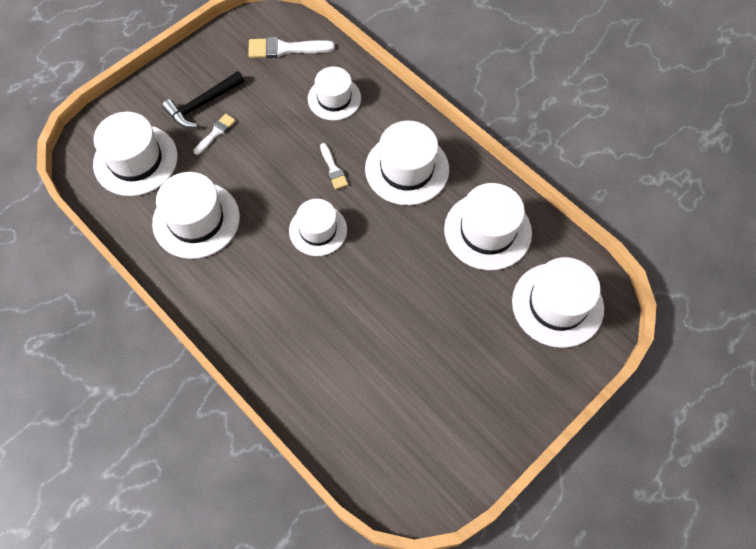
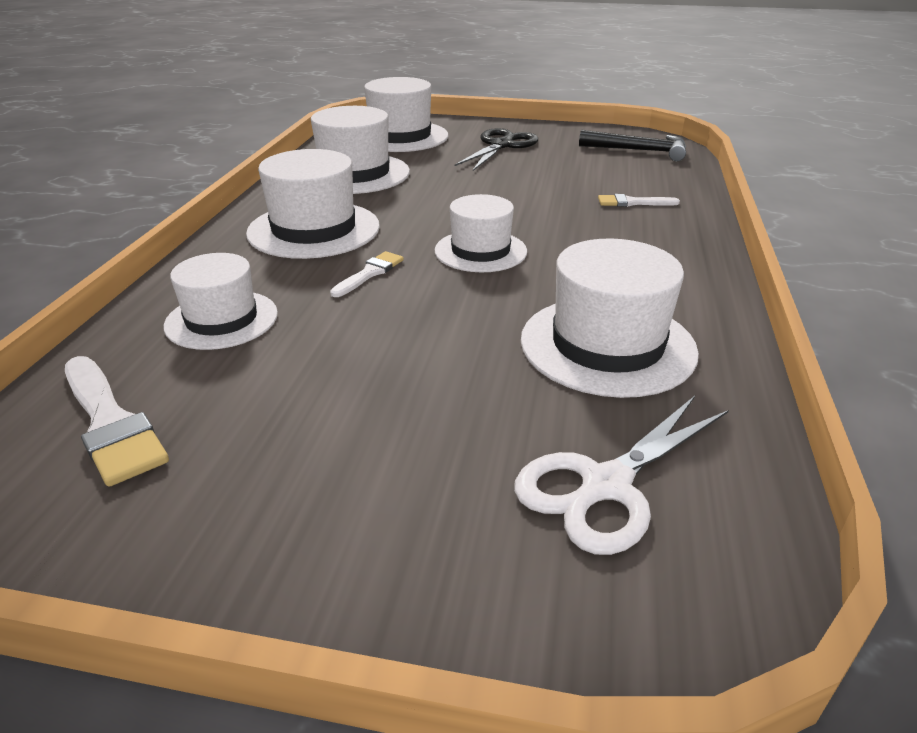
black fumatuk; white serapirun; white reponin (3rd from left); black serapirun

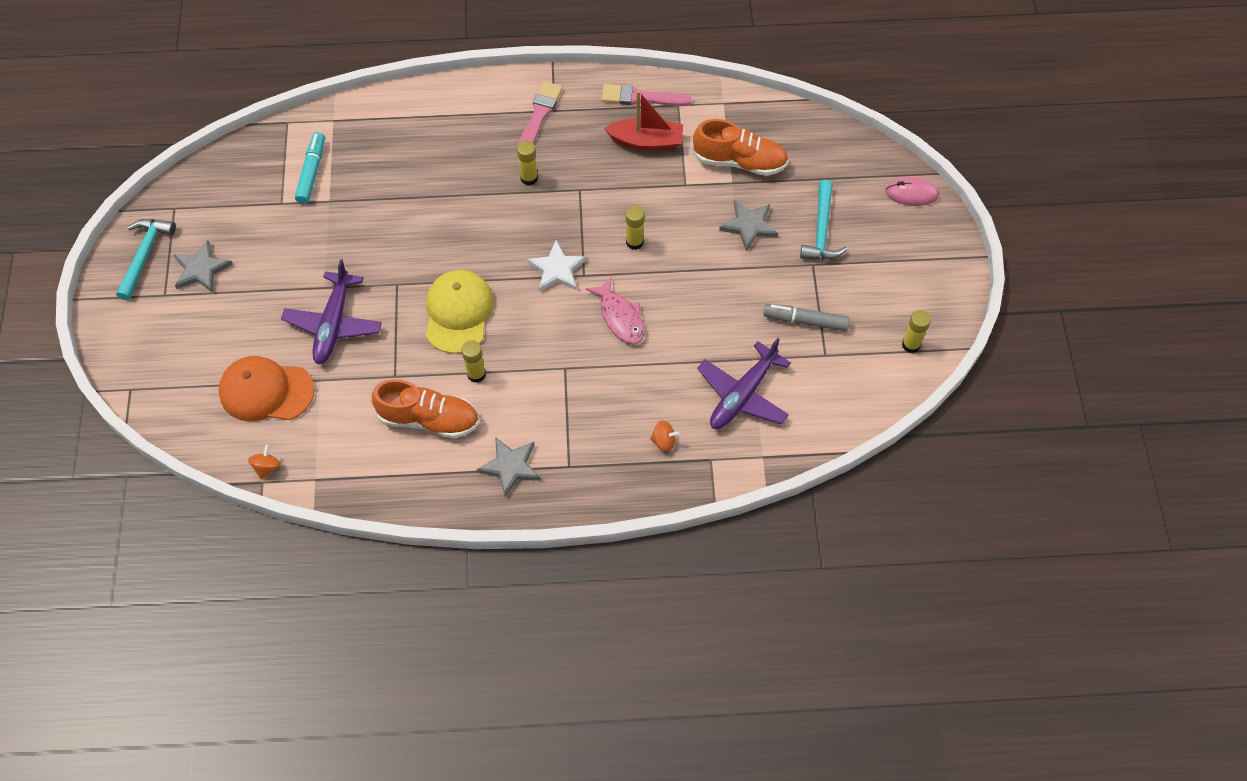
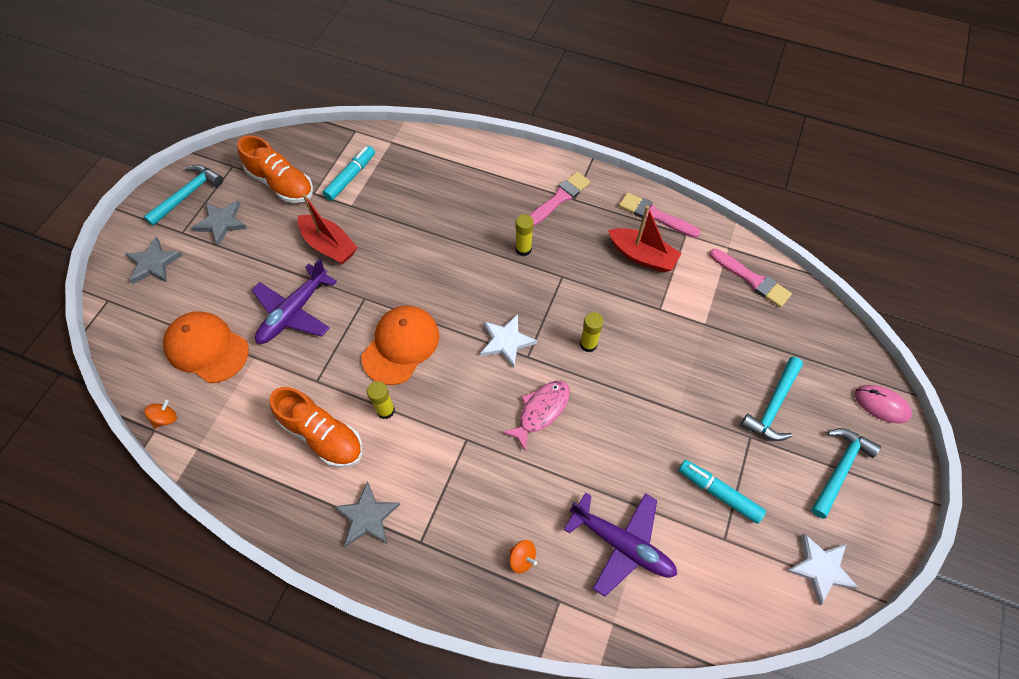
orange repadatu (1st from left); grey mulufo (1st from left); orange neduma (2nd from left); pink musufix; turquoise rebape (2nd from left); white mulufo (2nd from left); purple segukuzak (2nd from left); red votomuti (1st from left); pink reponin (3rd from left); turquoise fumatuk (3rd from left)

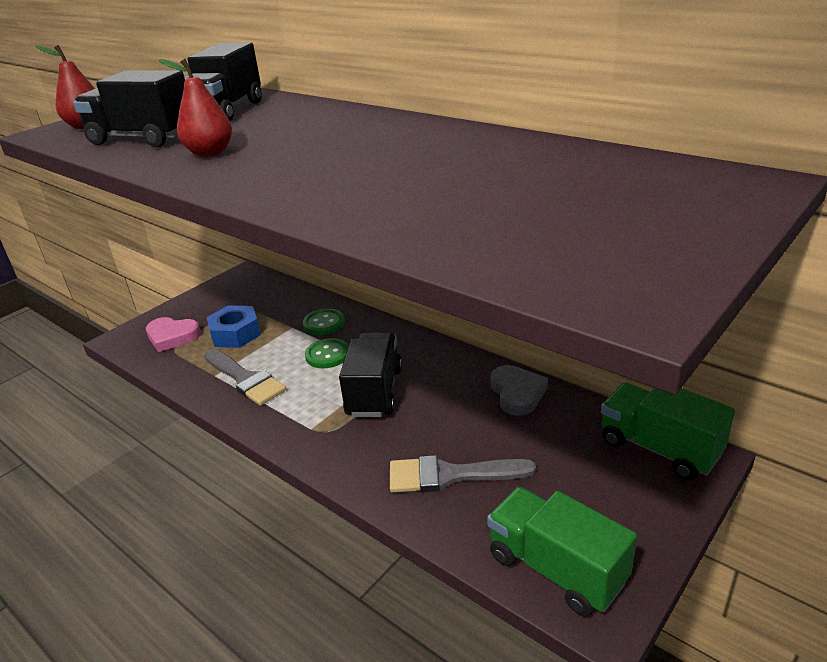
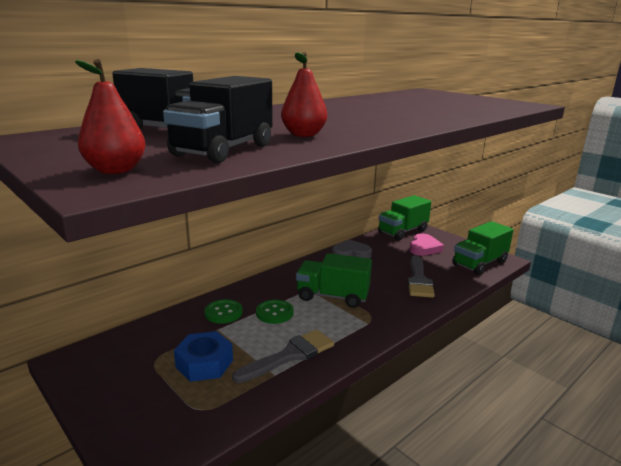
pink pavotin; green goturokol (1st from left)

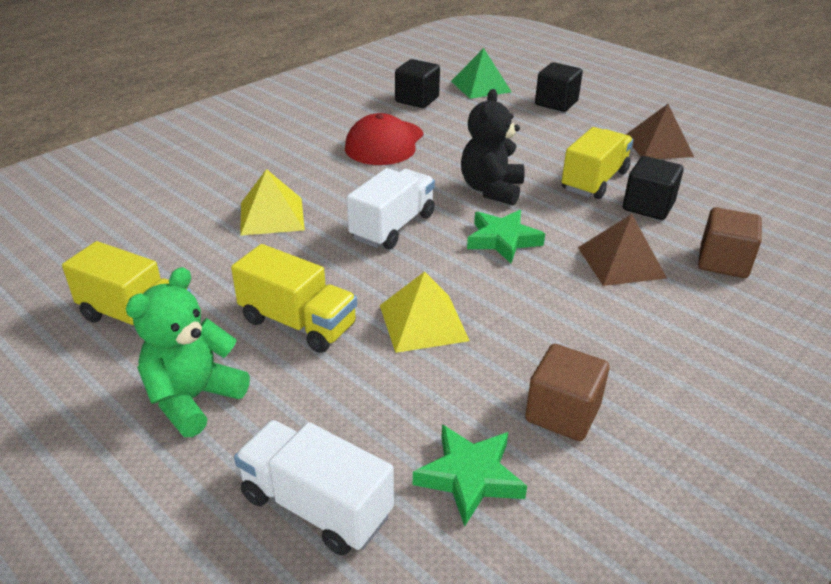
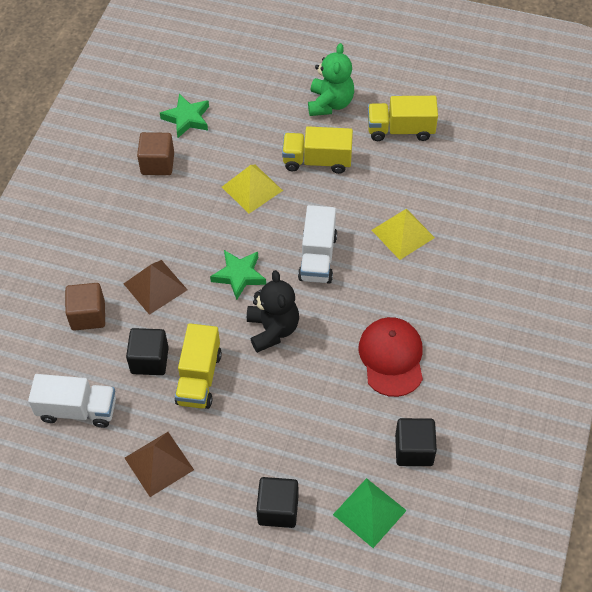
white goturokol (1st from left)

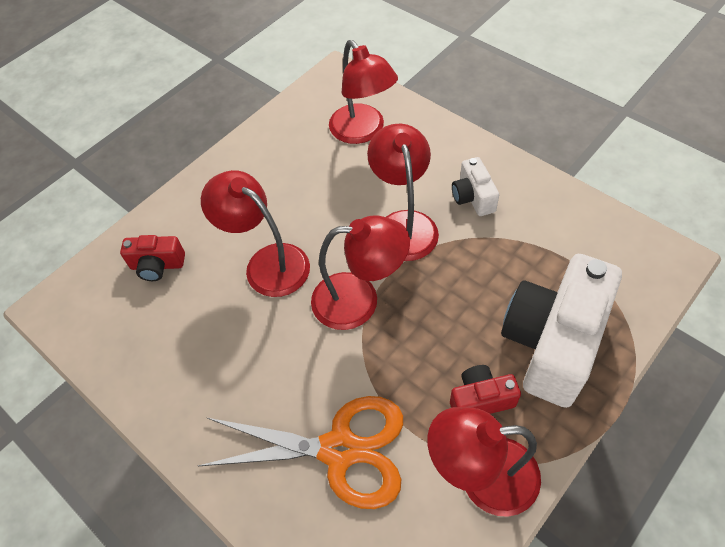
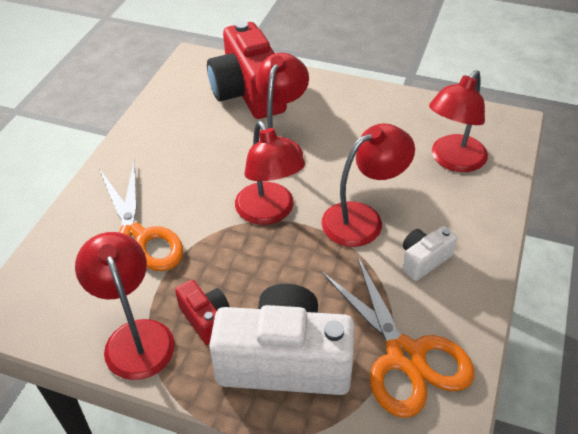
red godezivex (2nd from left); orange serapirun (2nd from left)

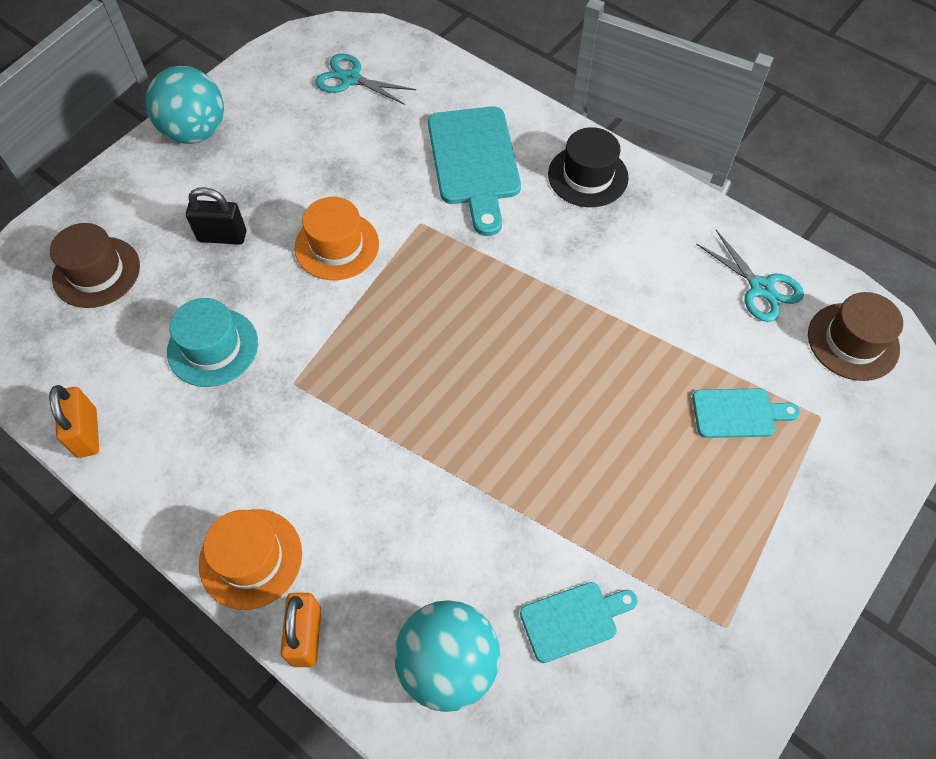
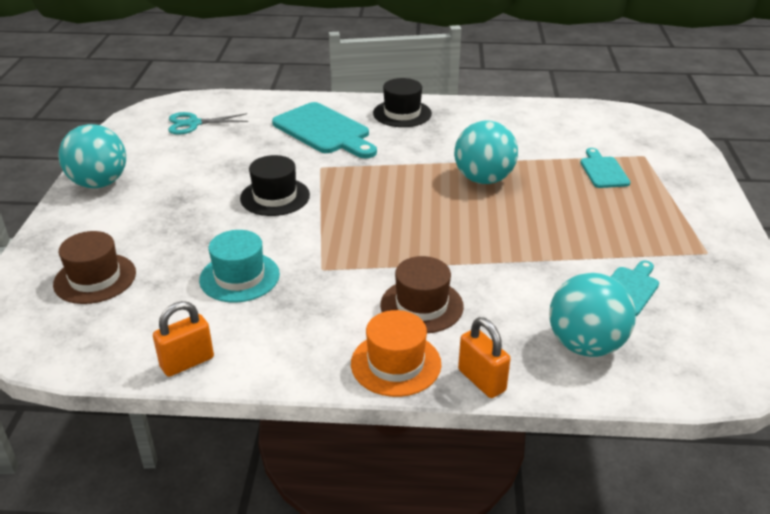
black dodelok; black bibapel (1st from left); turquoise serapirun (2nd from left in the first image); brown bibapel (2nd from left); orange dodelok (1st from left); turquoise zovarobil (2nd from left); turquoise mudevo (2nd from left)

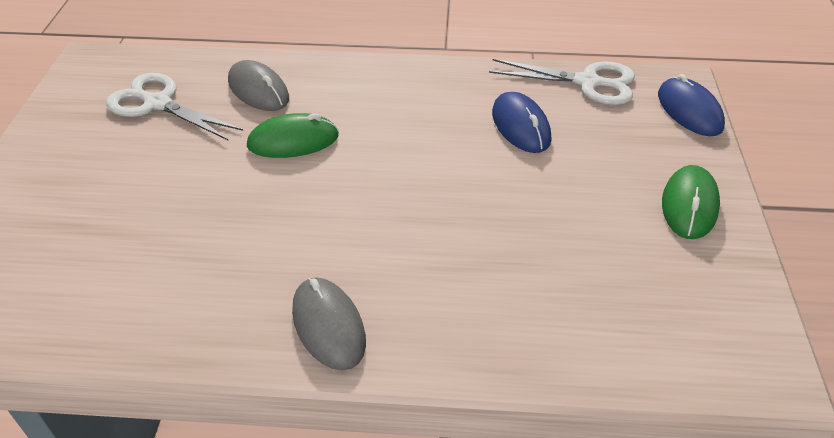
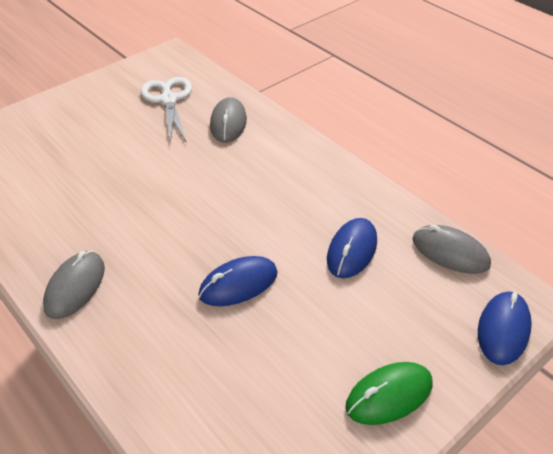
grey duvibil (3rd from left); green duvibil (1st from left in the first image); blue duvibil (1st from left)

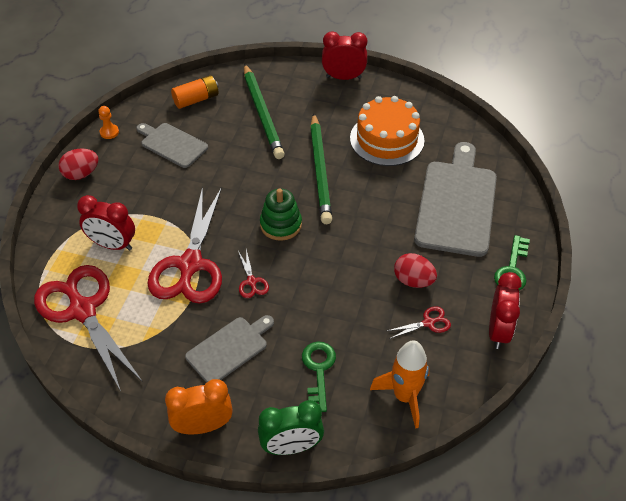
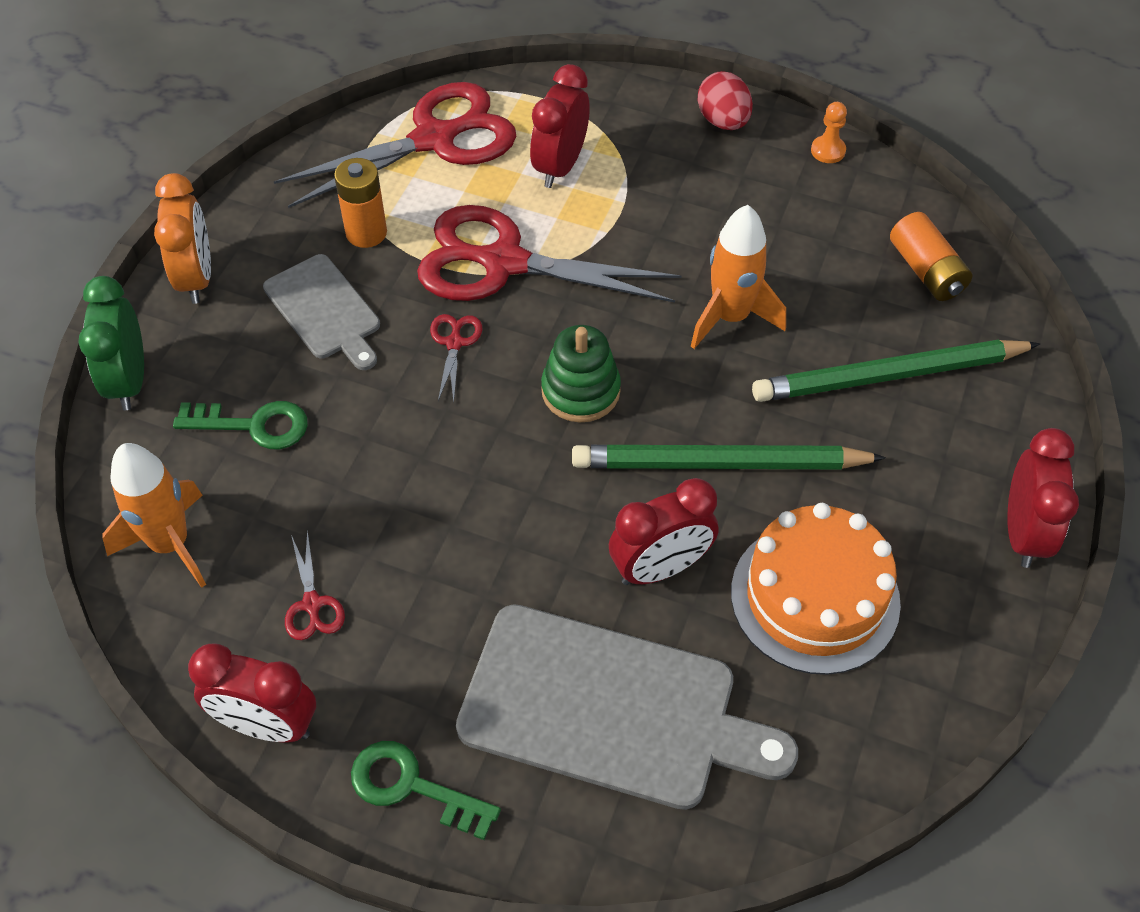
grey zovarobil (1st from left in the first image); red serapirun (3rd from left); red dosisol (2nd from left in the first image); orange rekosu (1st from left); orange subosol (2nd from left); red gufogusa (3rd from left)

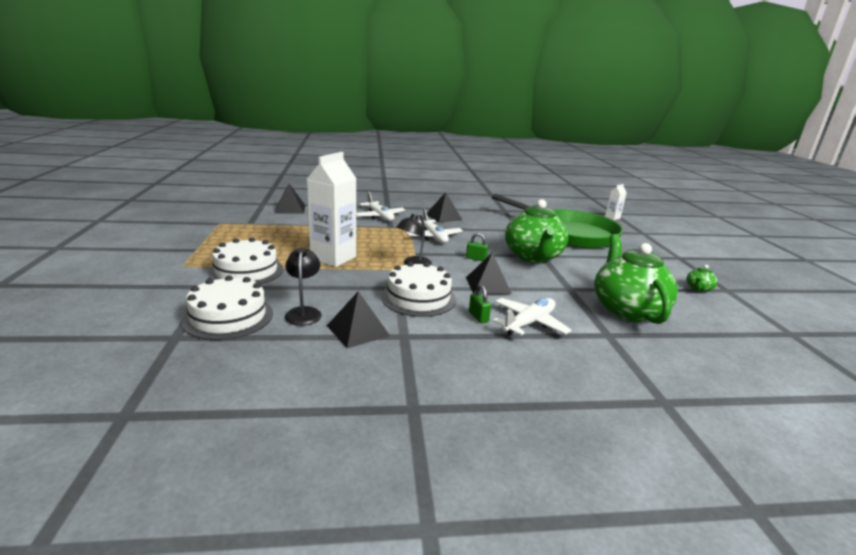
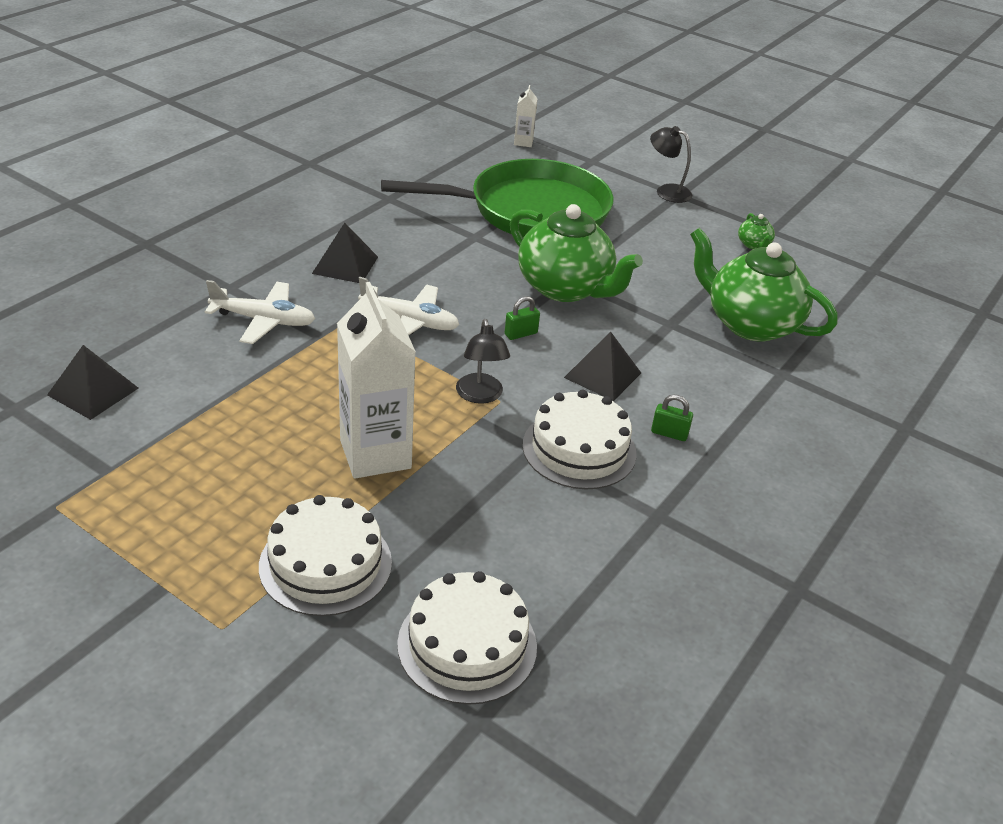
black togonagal (2nd from left); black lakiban (2nd from left in the first image); white segukuzak (3rd from left in the first image)

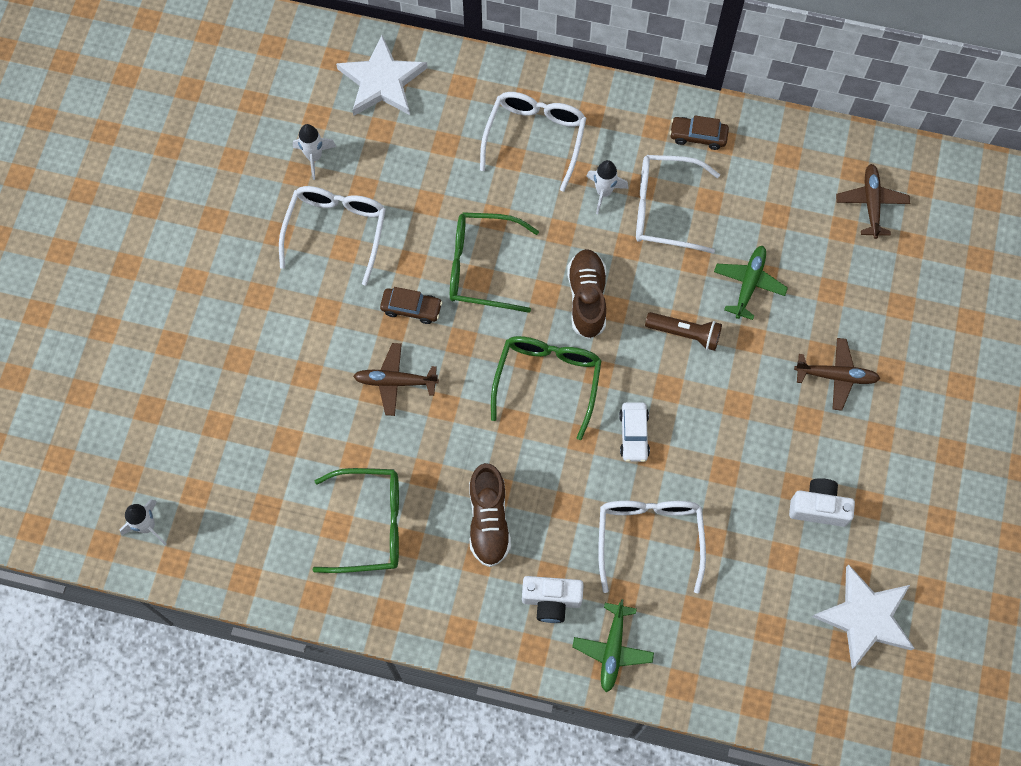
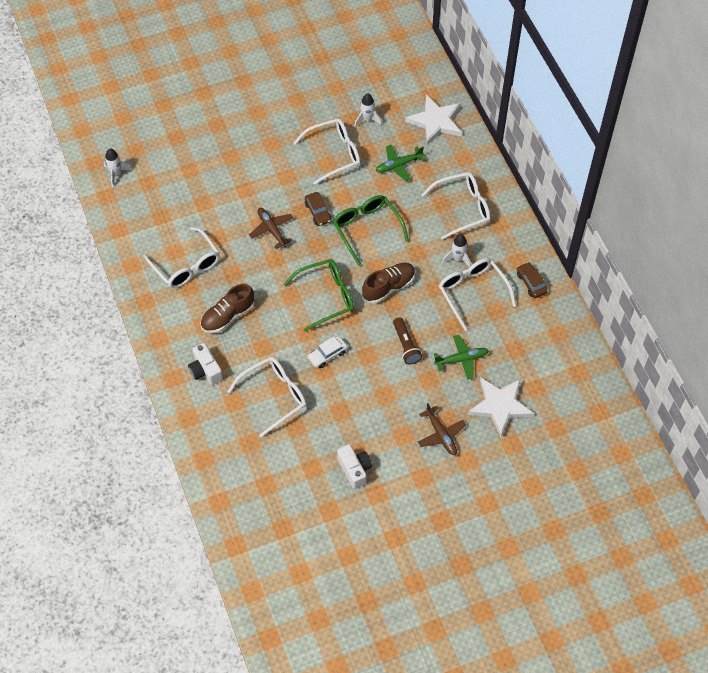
brown segukuzak (3rd from left in the first image); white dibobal (1st from left); white mulufo (2nd from left); green segukuzak (1st from left)

